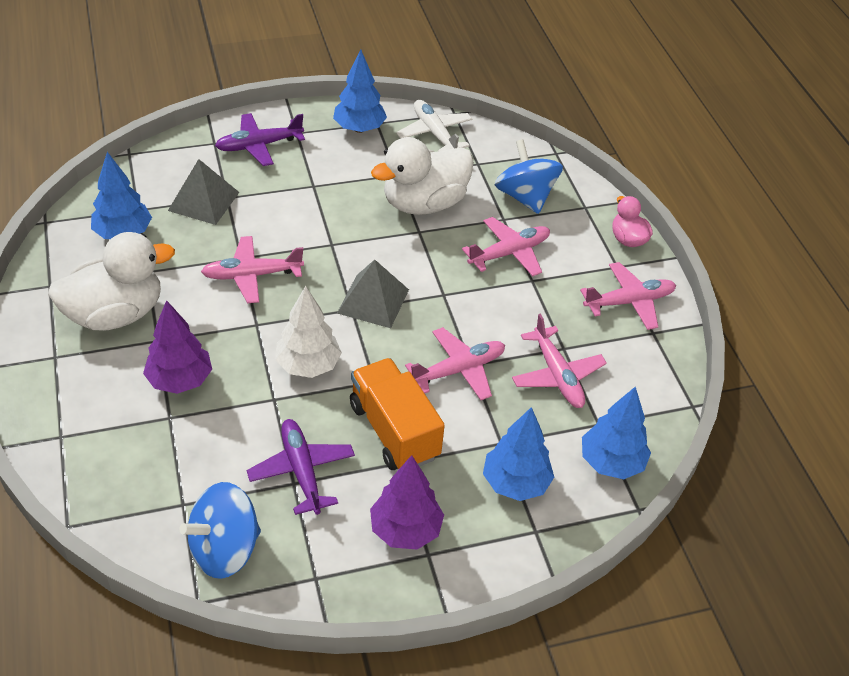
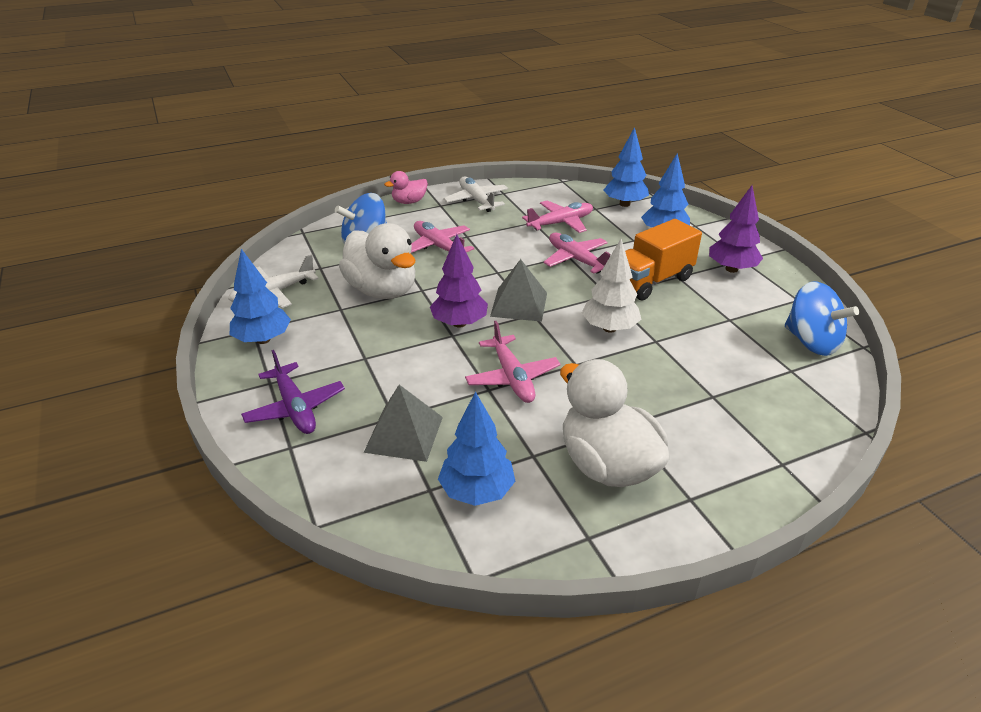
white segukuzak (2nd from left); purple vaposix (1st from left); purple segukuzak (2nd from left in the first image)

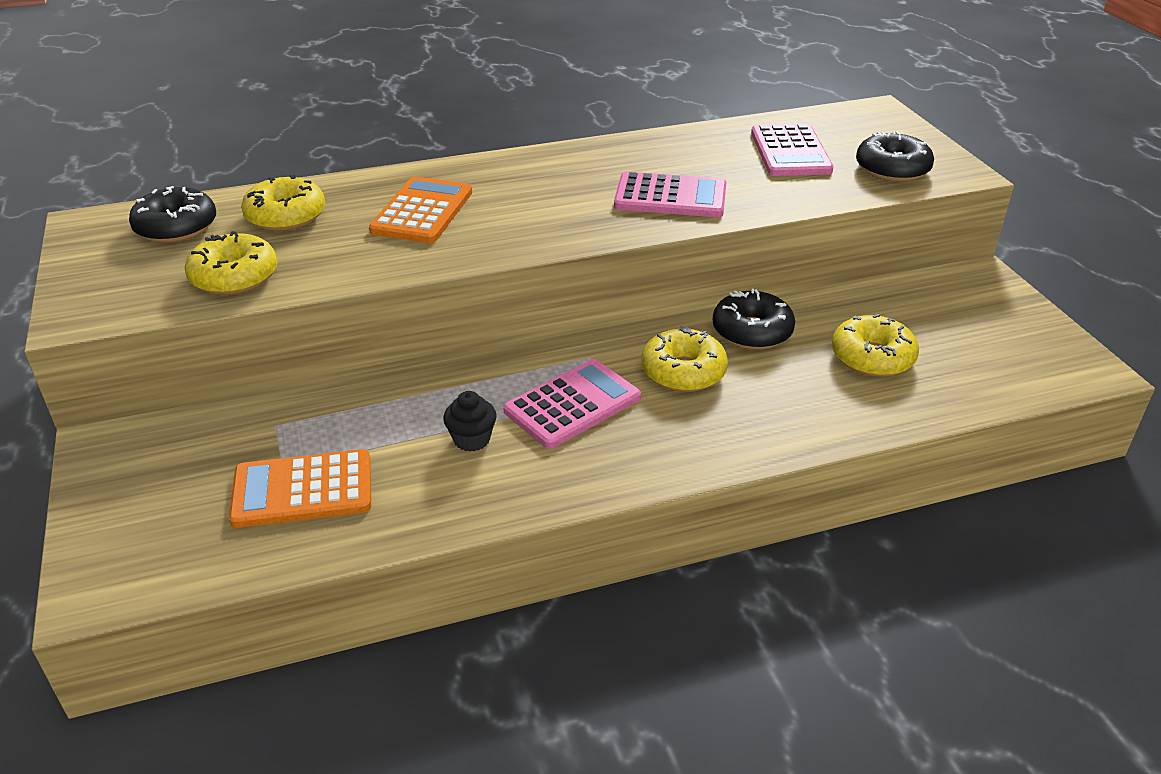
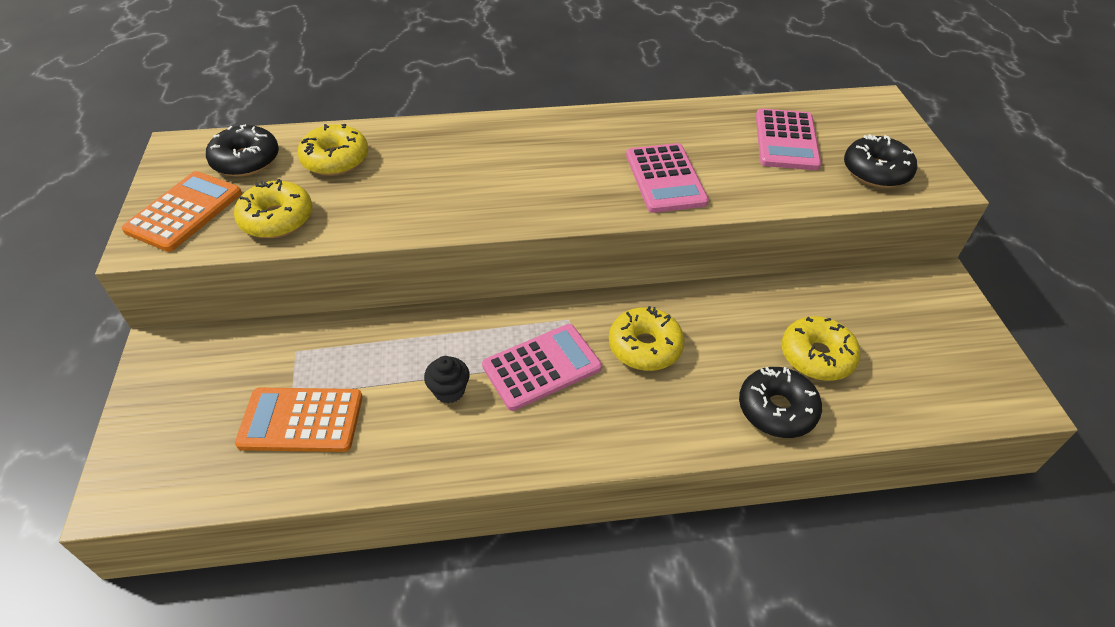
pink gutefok (2nd from left); orange gutefok (1st from left); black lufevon (2nd from left)

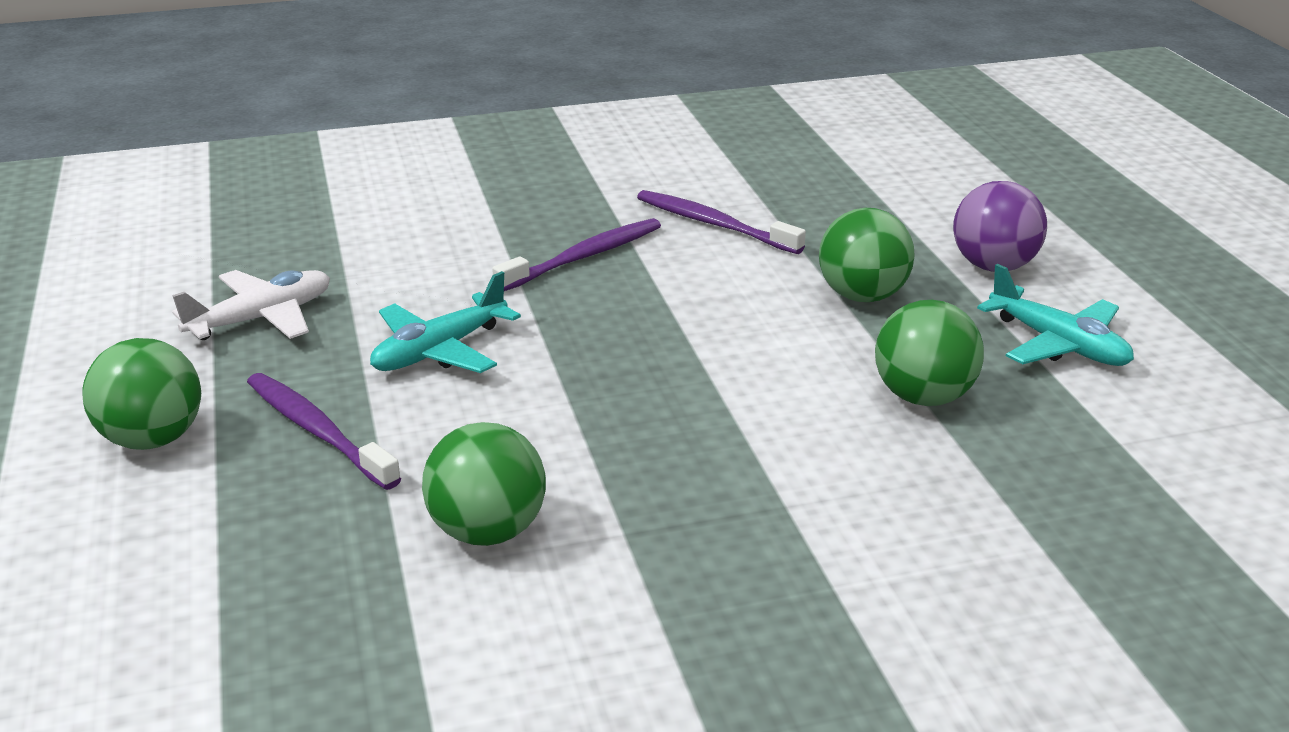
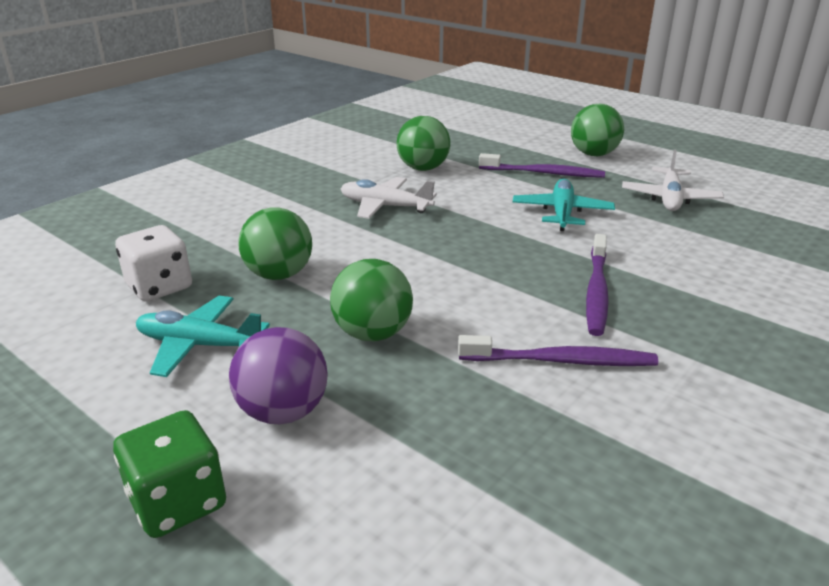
white segukuzak (1st from left); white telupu; green telupu

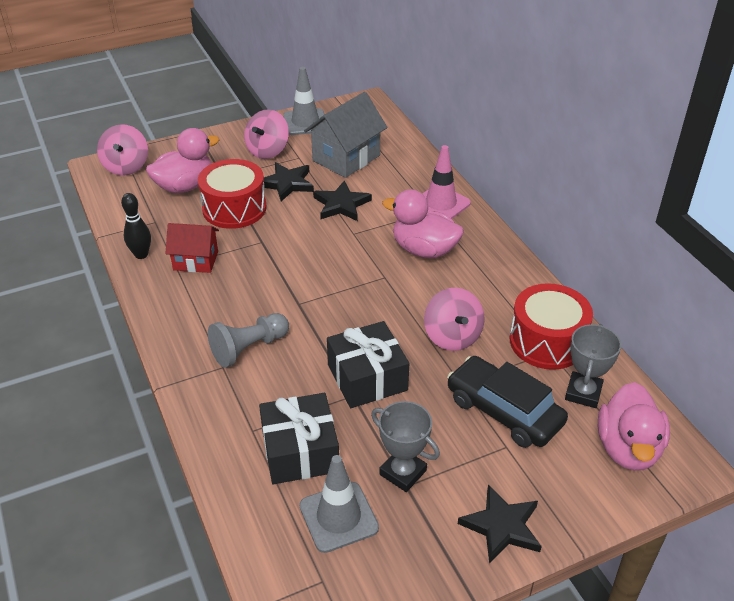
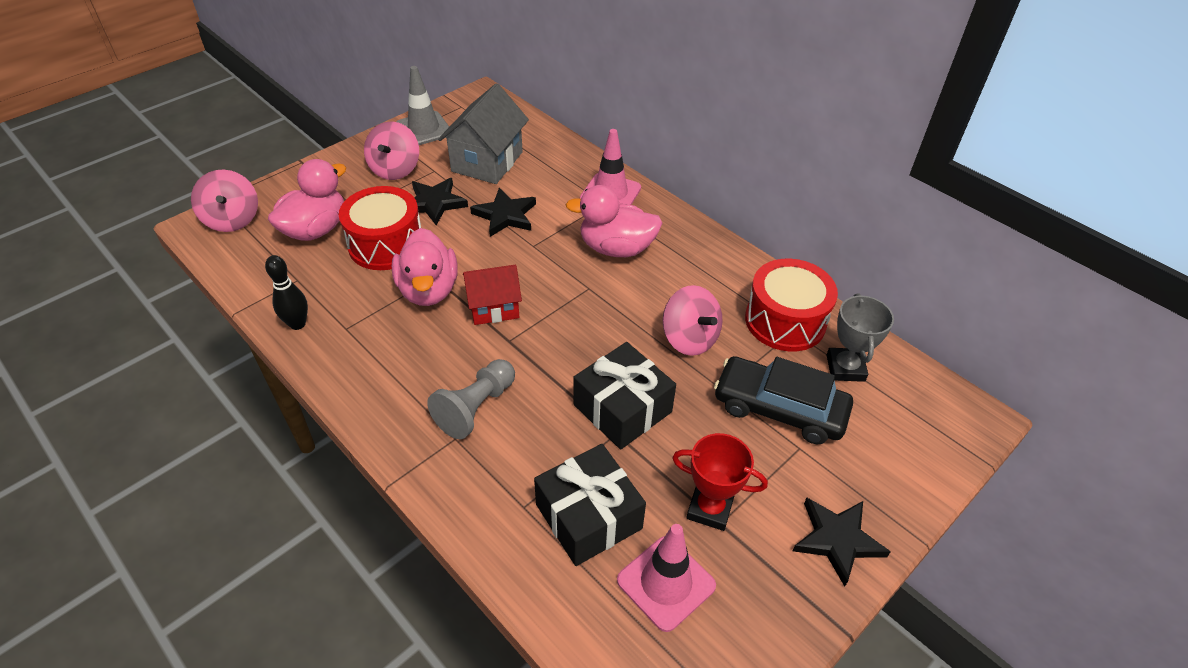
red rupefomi; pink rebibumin (2nd from left); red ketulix; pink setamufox (2nd from left)

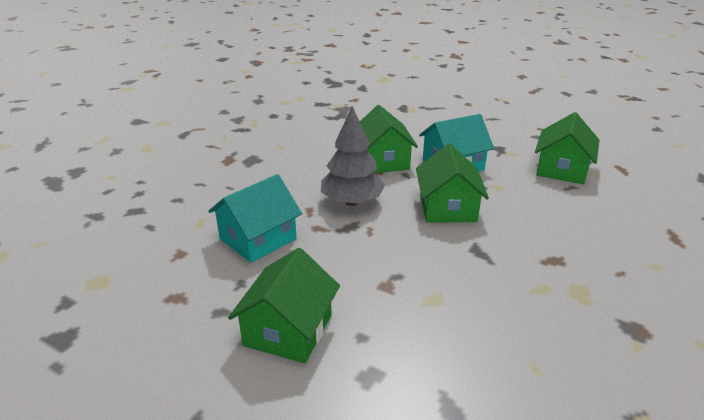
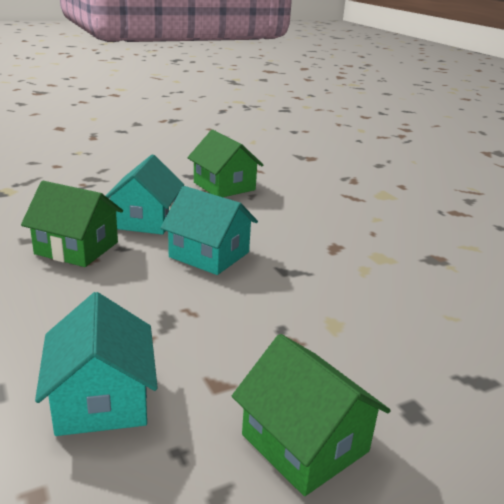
grey vaposix; turquoise rupefomi (3rd from left)

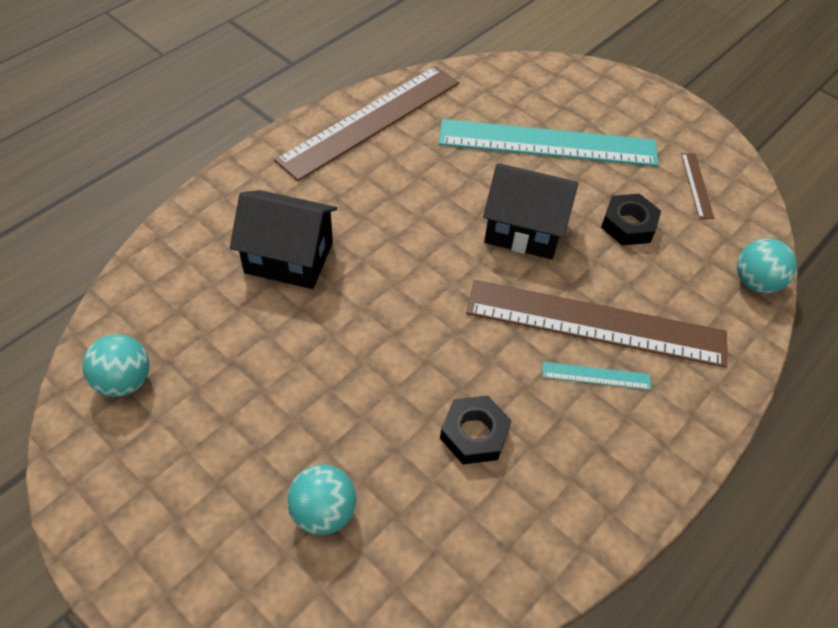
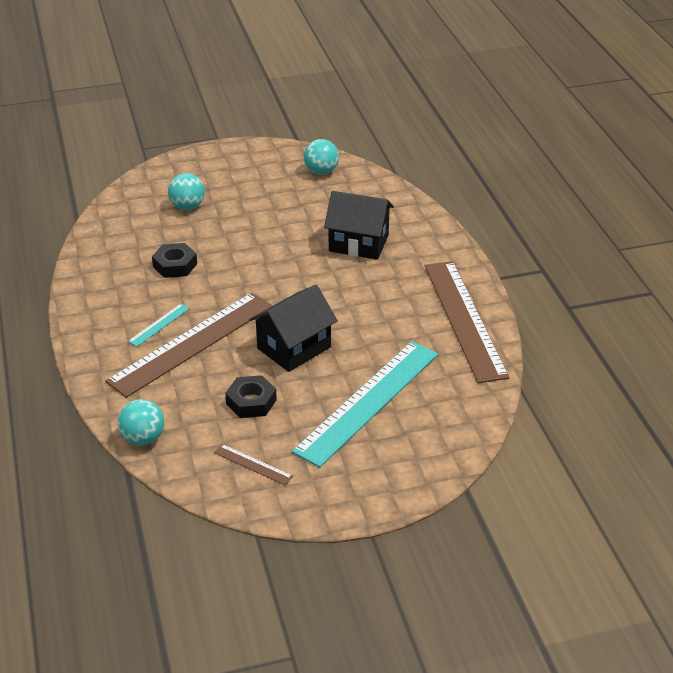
black rupefomi (2nd from left)

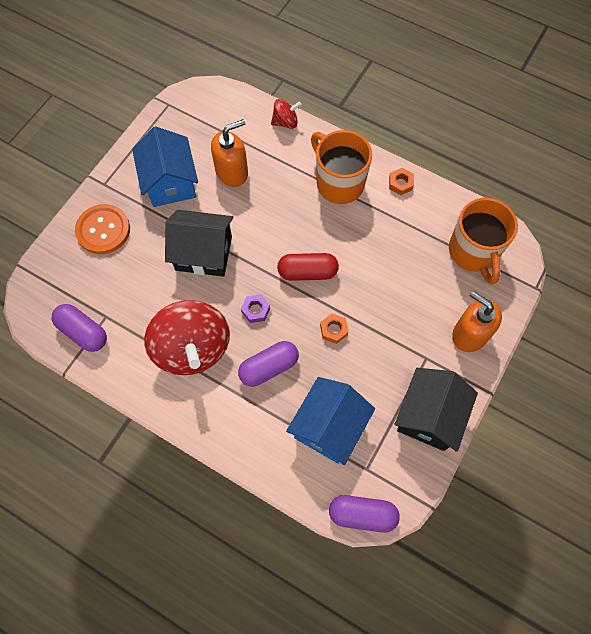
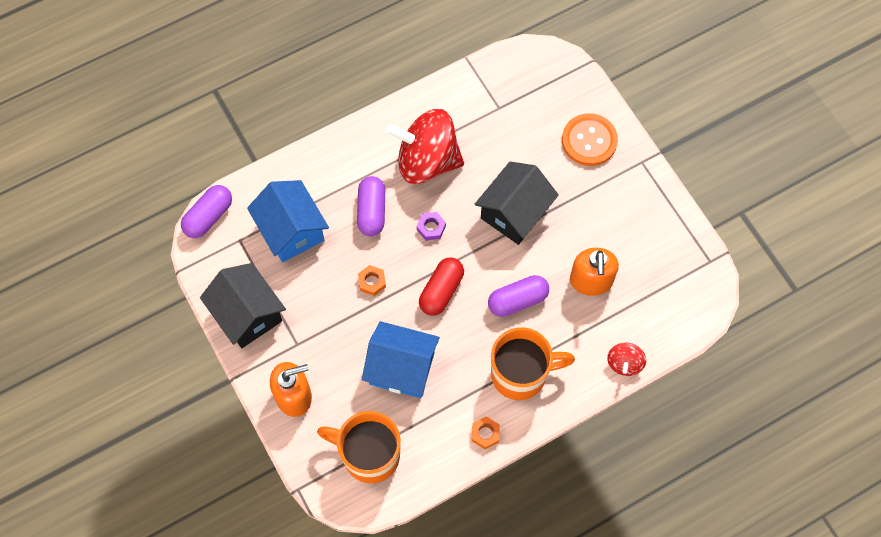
blue rupefomi (2nd from left); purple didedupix (3rd from left)

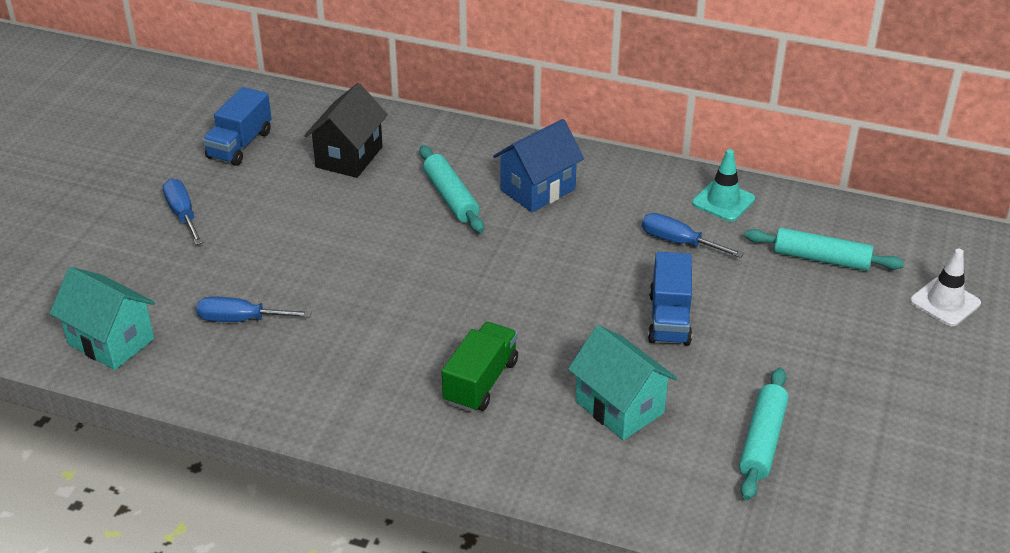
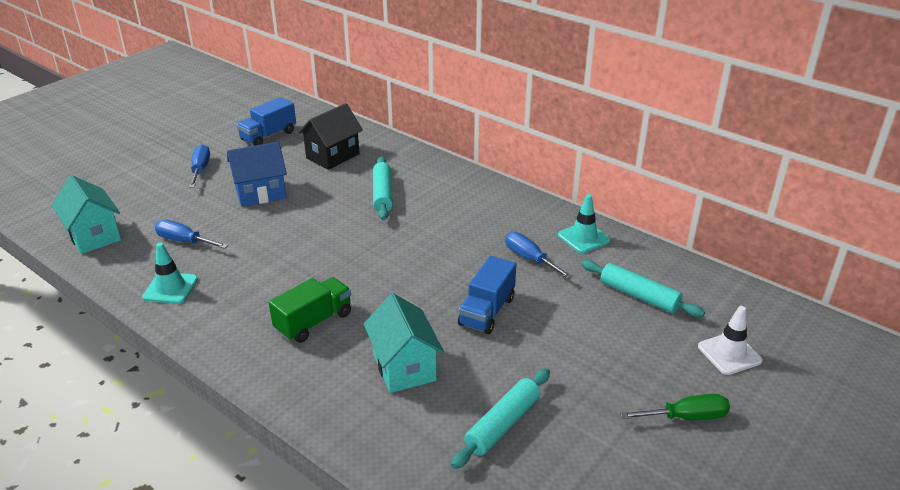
blue rupefomi; turquoise setamufox (1st from left); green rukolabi

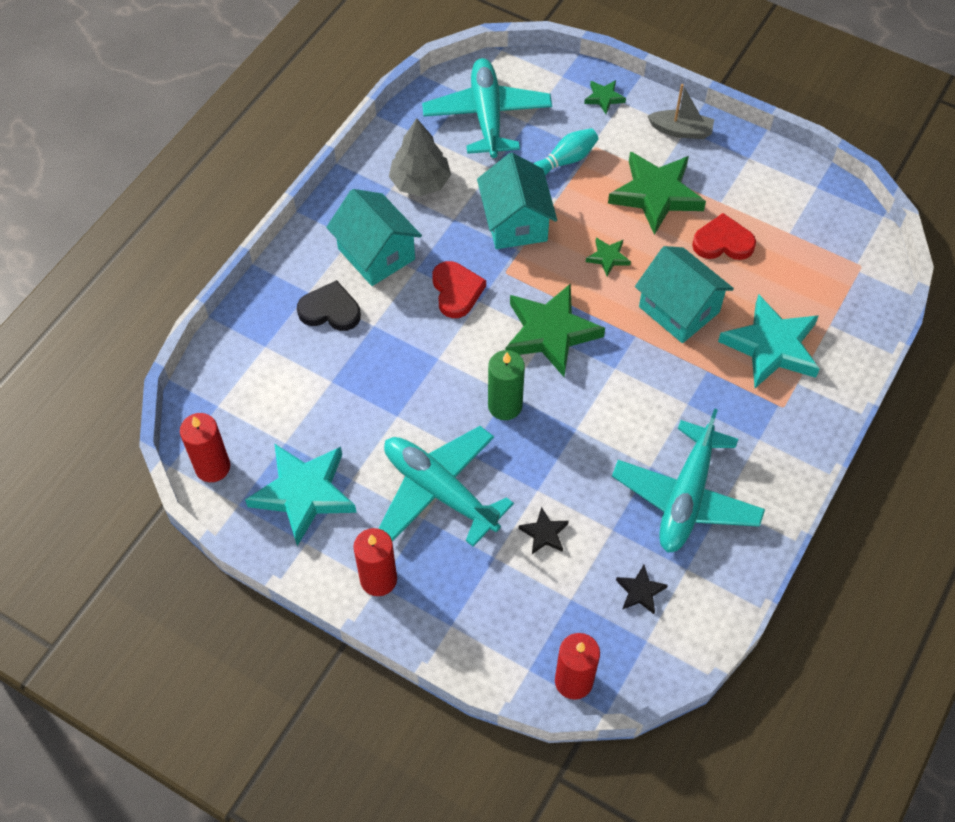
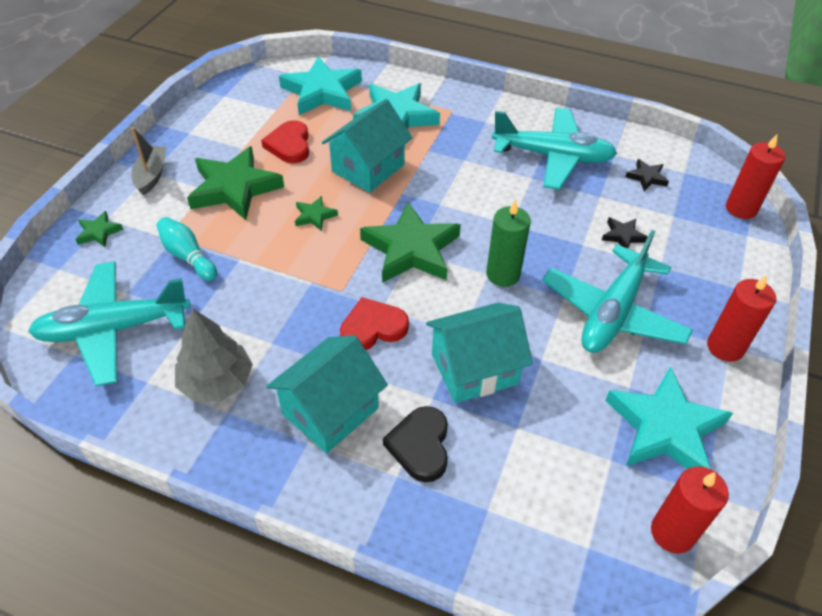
turquoise rupefomi (3rd from left); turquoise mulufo (1st from left)

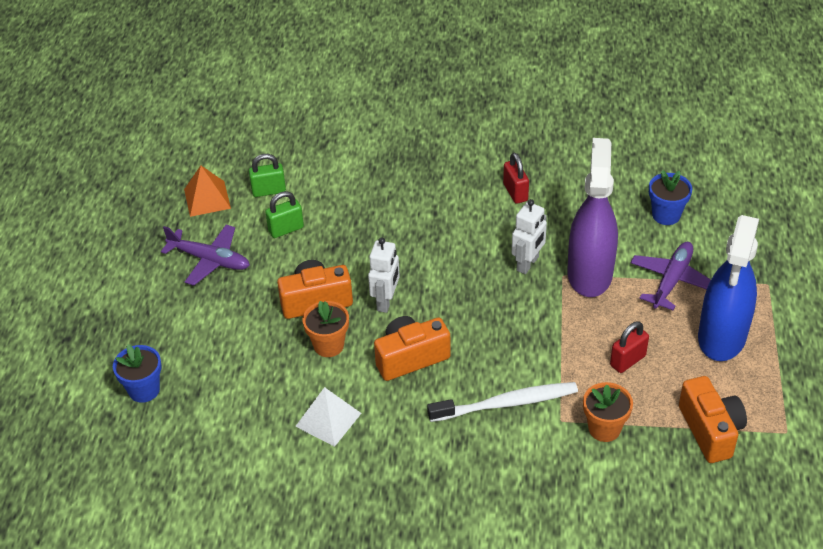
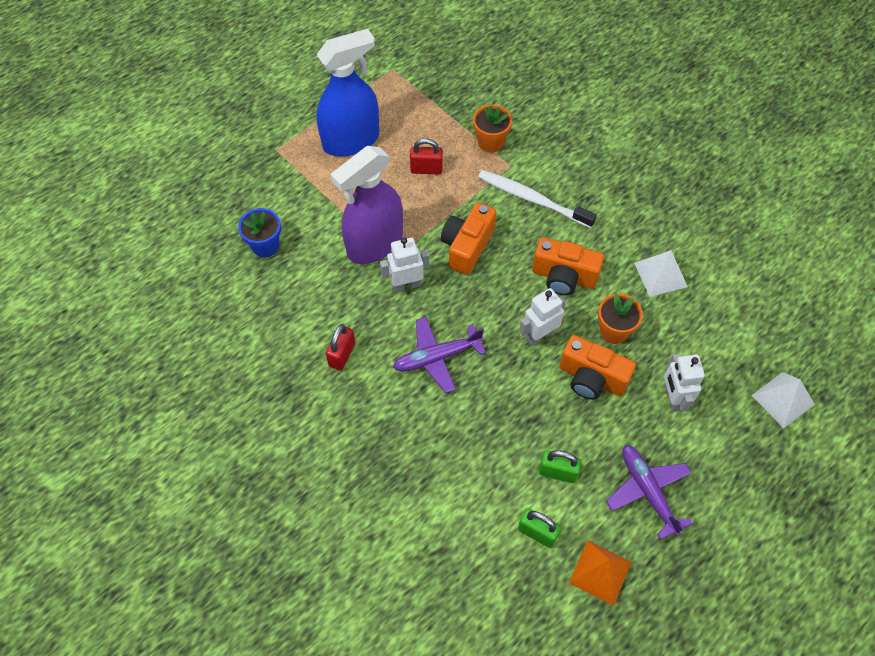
purple segukuzak (1st from left); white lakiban (2nd from left); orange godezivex (1st from left); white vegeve (3rd from left)

